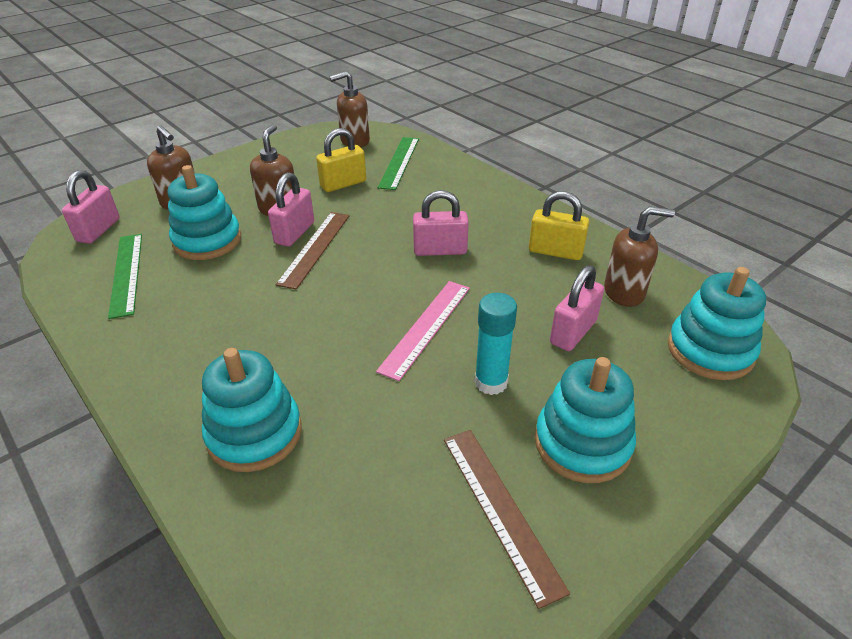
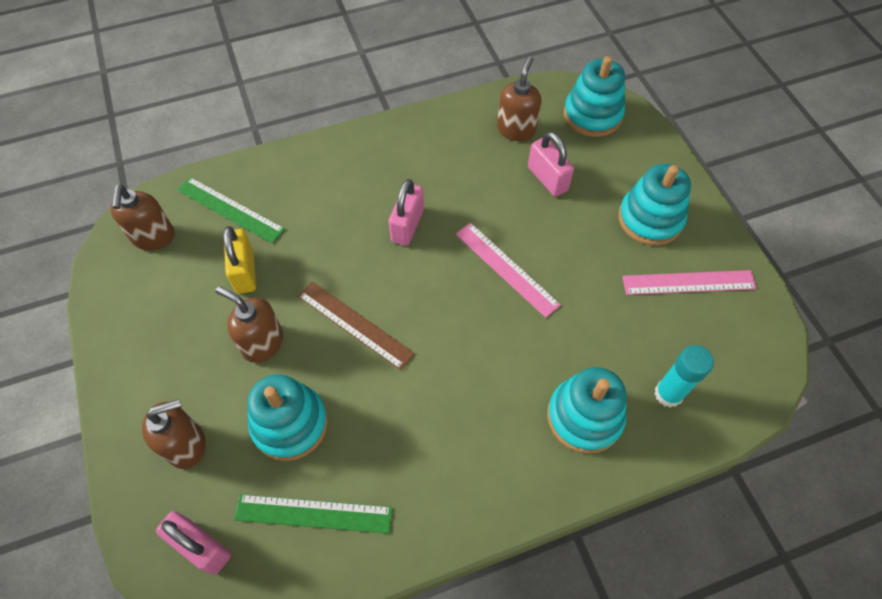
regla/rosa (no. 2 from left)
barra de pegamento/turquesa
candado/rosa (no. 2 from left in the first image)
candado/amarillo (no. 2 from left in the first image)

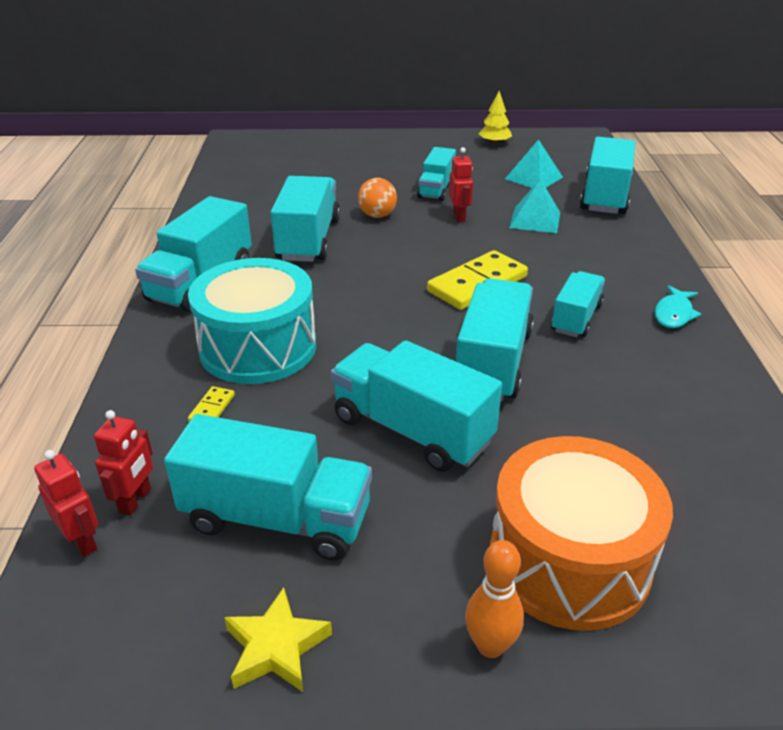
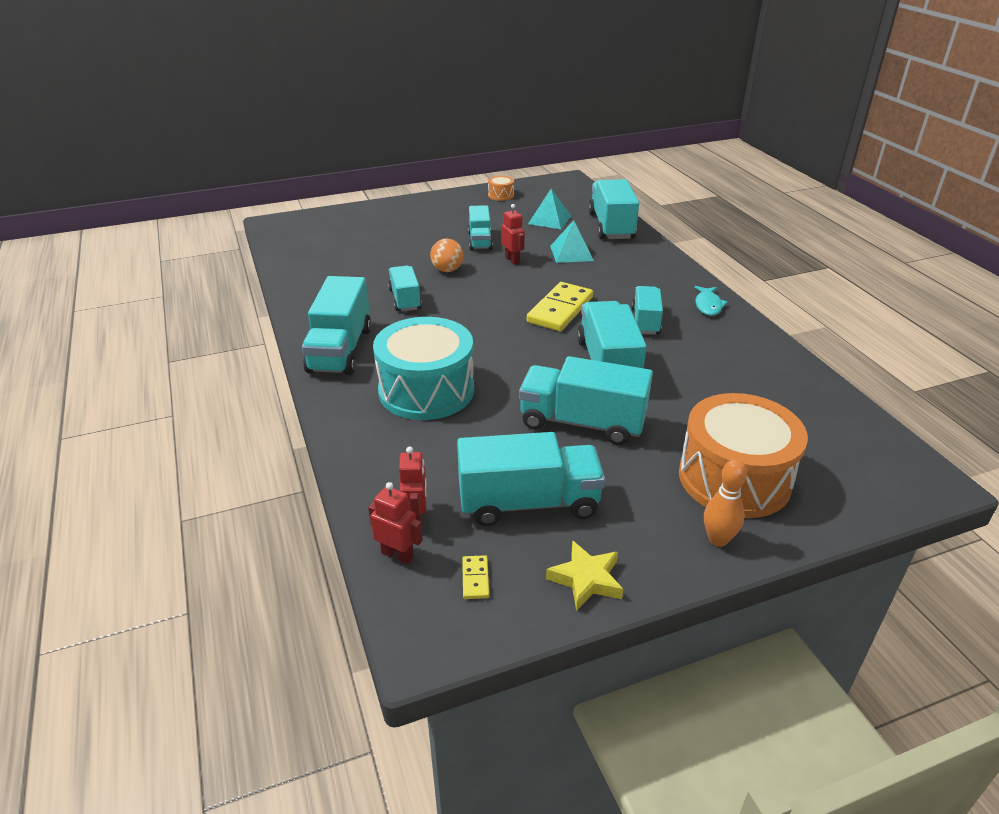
camión/turquesa (no. 2 from left)
ficha de dominó/amarillo (no. 1 from left)
tambor/naranja (no. 1 from left)

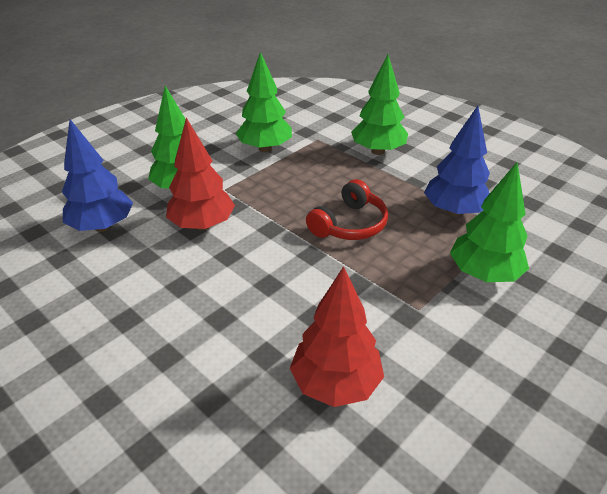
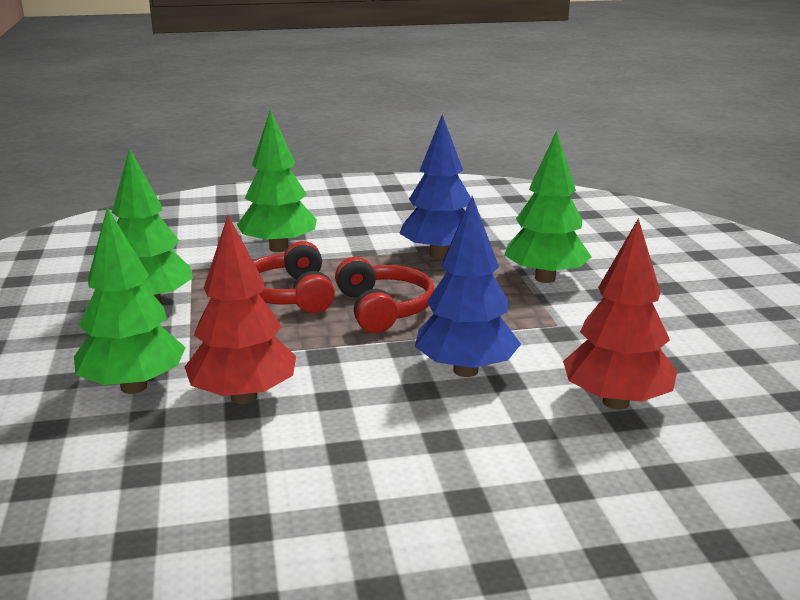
auriculares/rojo (no. 1 from left)
árbol/azul (no. 2 from left)

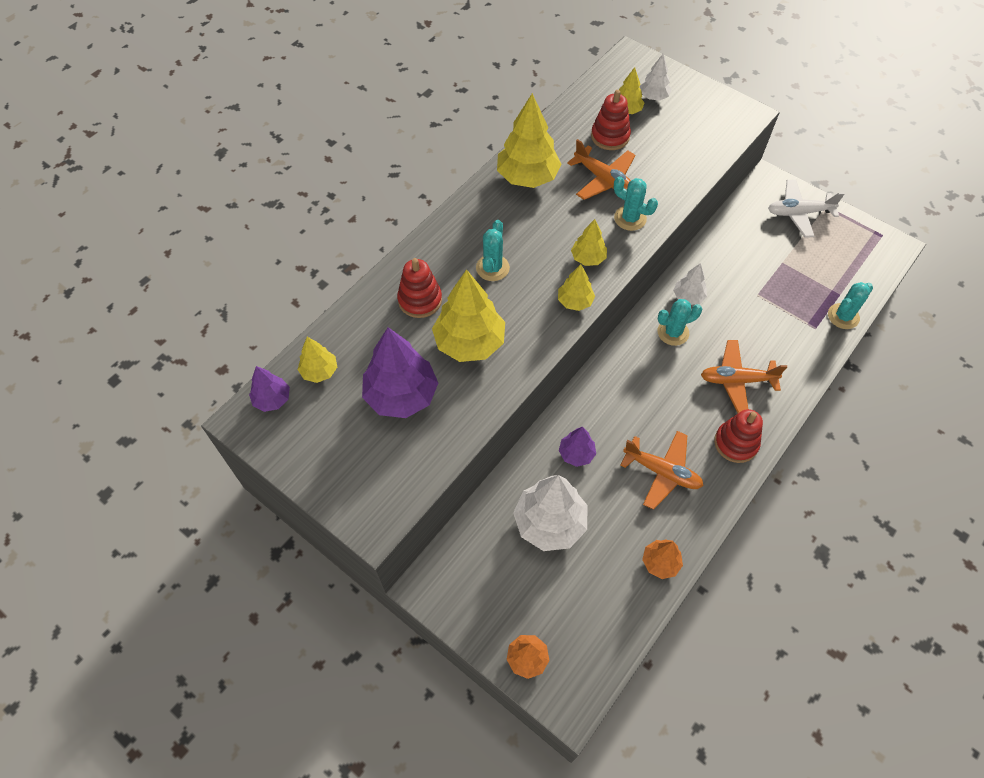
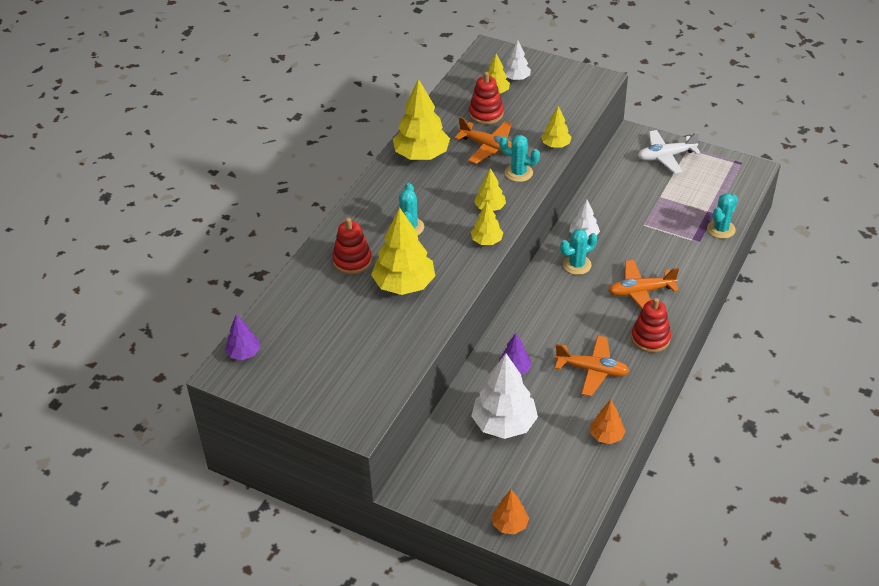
árbol/amarillo (no. 6 from left)
árbol/morado (no. 2 from left in the first image)

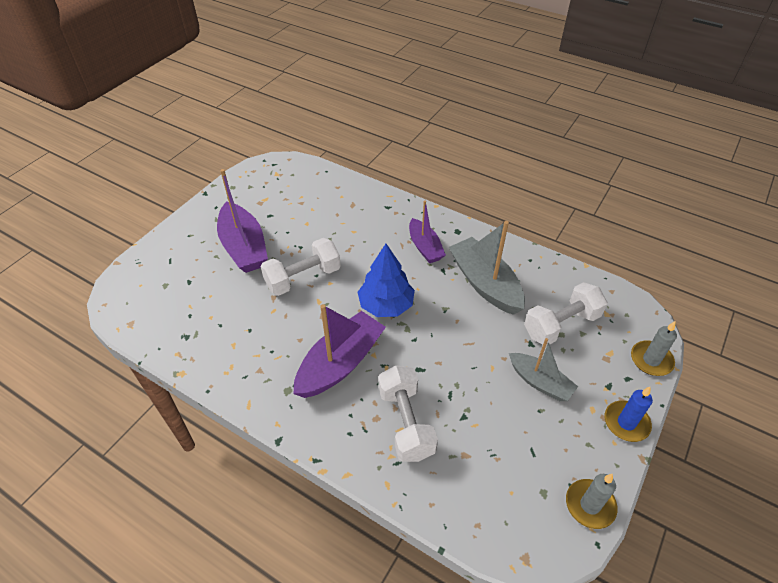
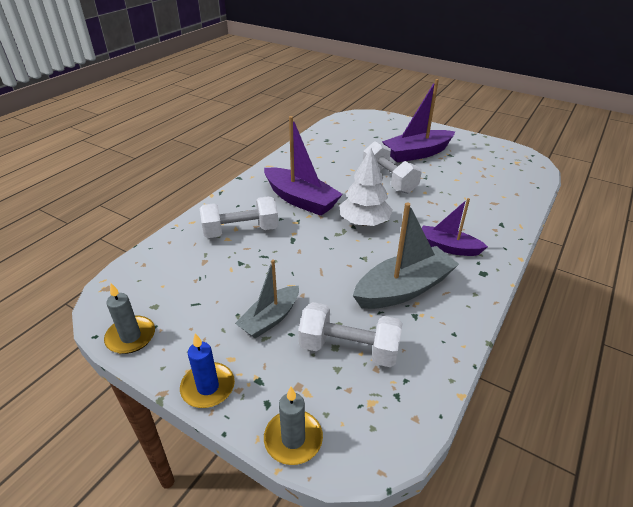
mancuerna/blanco (no. 2 from left)
árbol/blanco
barco/morado (no. 3 from left)

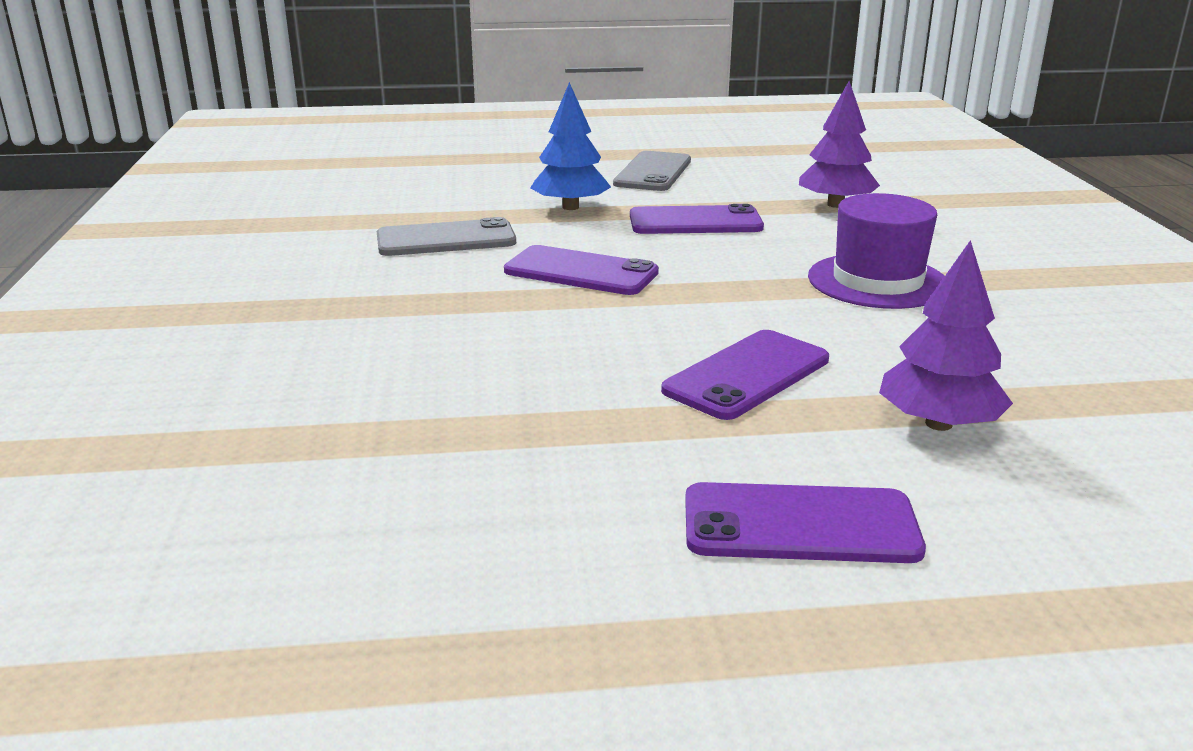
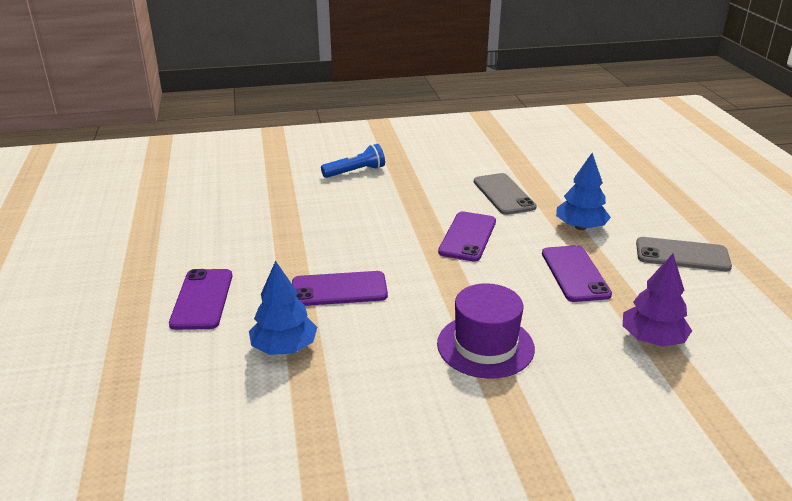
árbol/azul (no. 1 from left)
móvil/morado (no. 2 from left)
lámpara de mano/azul

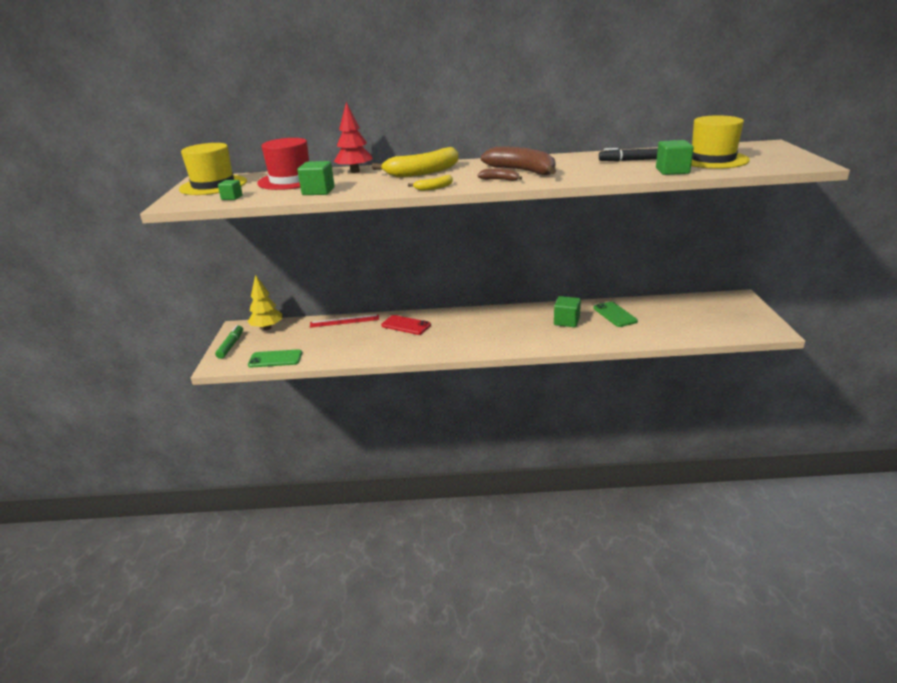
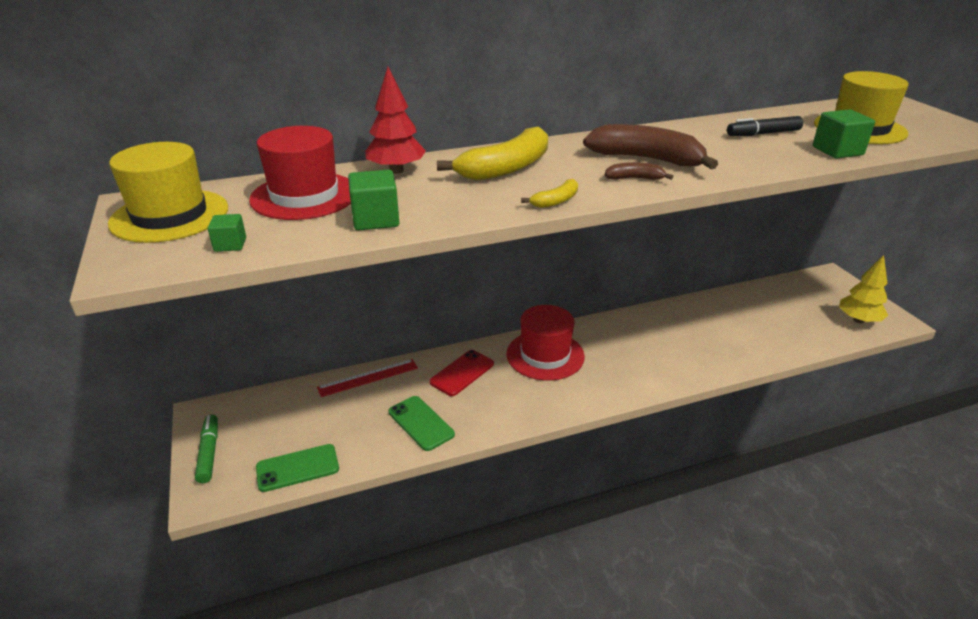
móvil/verde (no. 2 from left)
móvil/rojo
sombrero/rojo (no. 2 from left)
árbol/amarillo
cubo/verde (no. 3 from left in the first image)

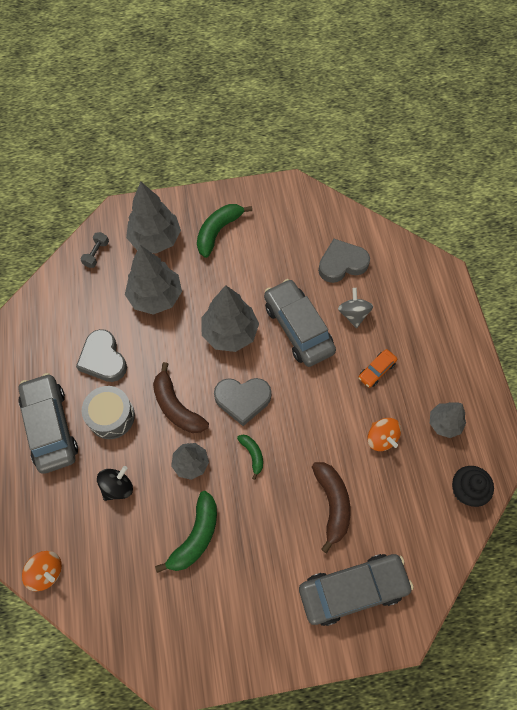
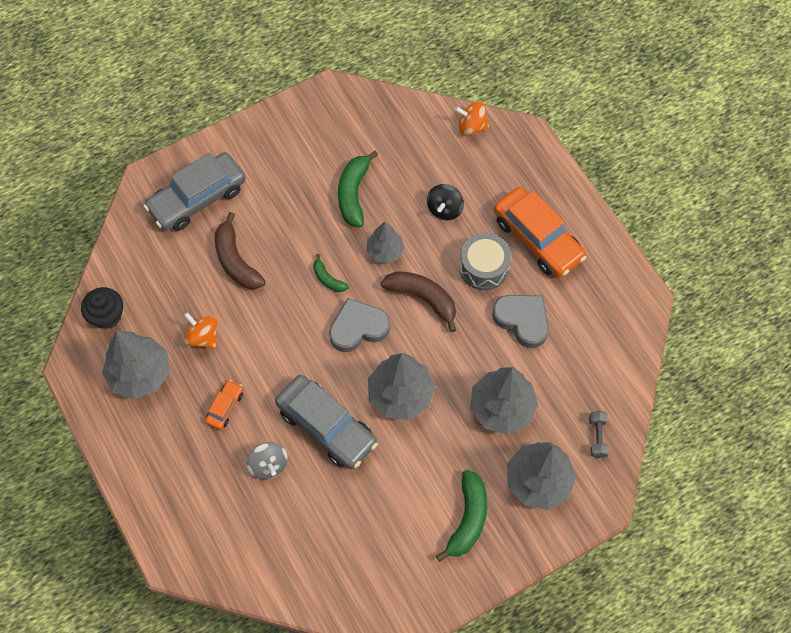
árbol/gris (no. 1 from left)
coche/naranja (no. 2 from left)
corazón/gris (no. 3 from left in the first image)

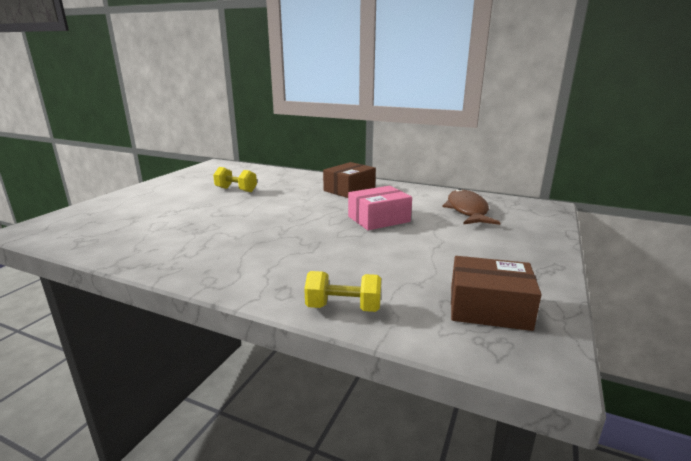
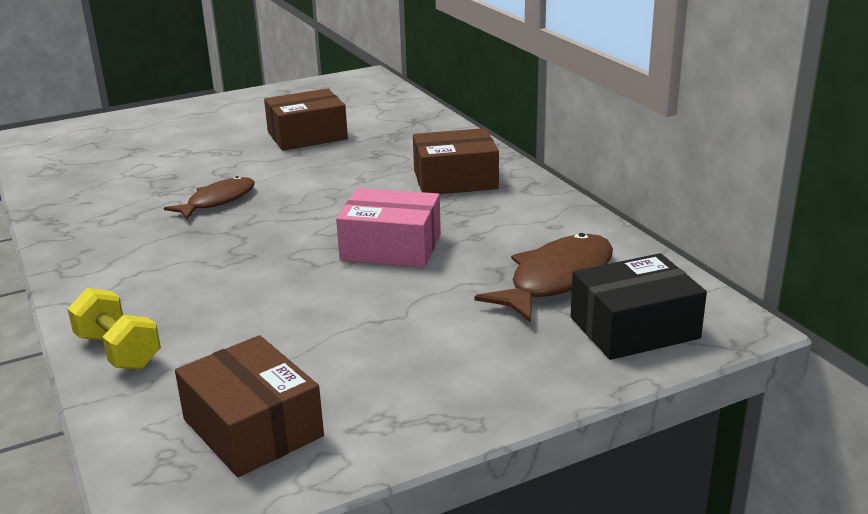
pez/marrón (no. 1 from left)
caja/marrón (no. 2 from left)
caja/negro

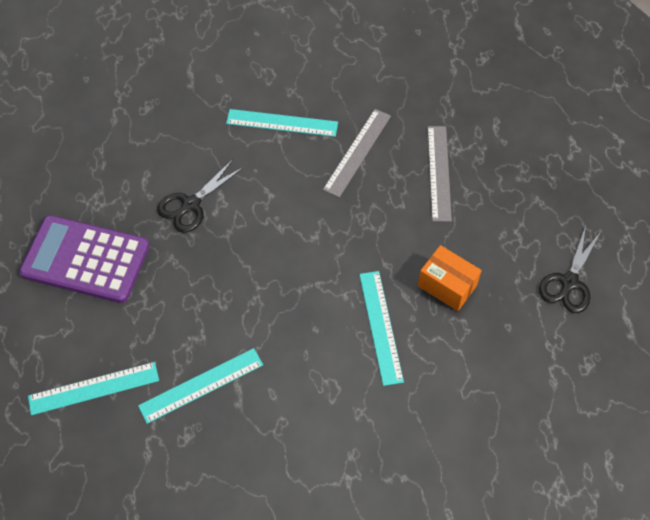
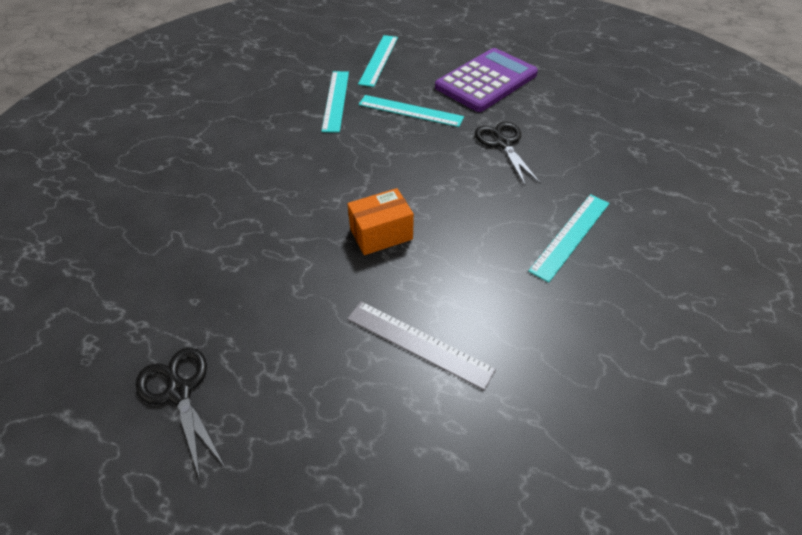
caja/naranja
regla/turquesa (no. 3 from left)
regla/gris (no. 1 from left in the first image)

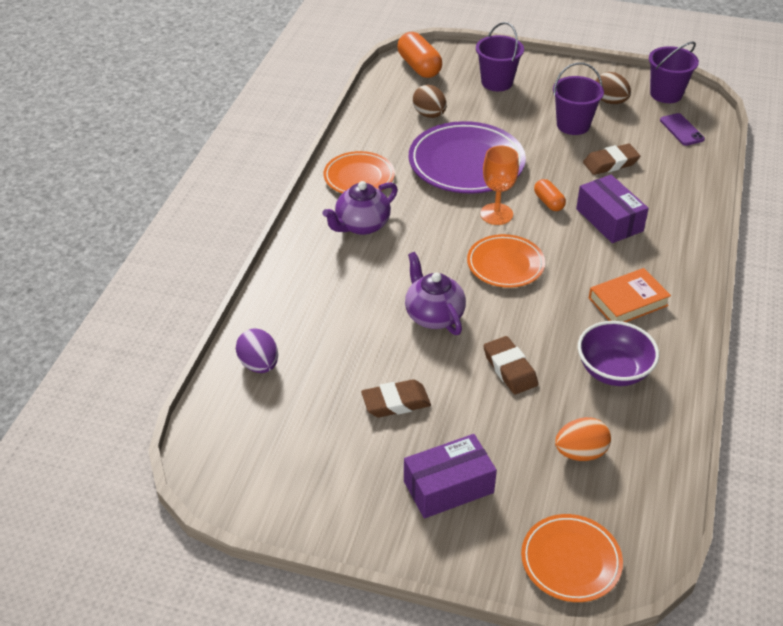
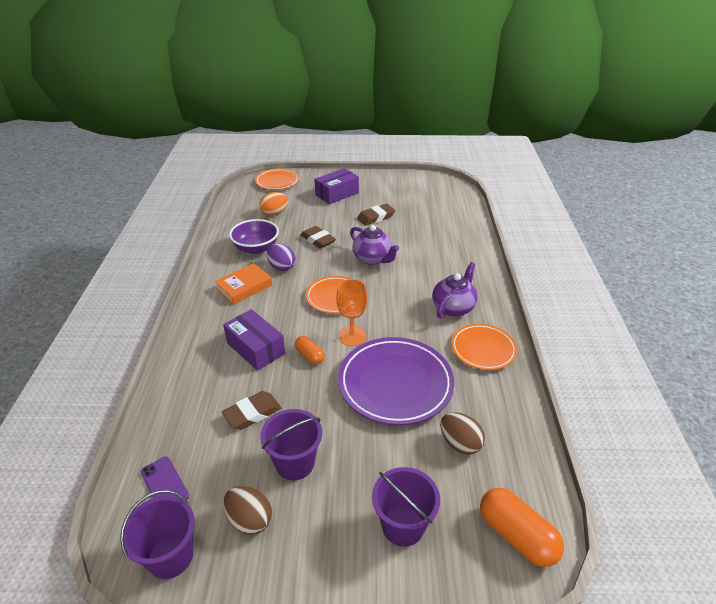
huevo/morado

